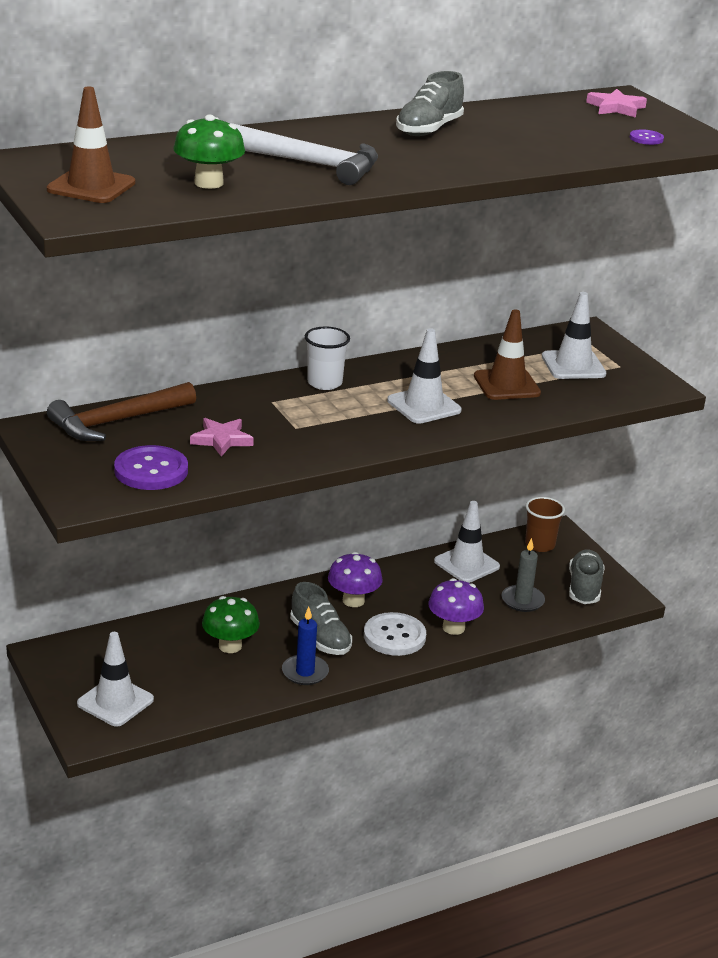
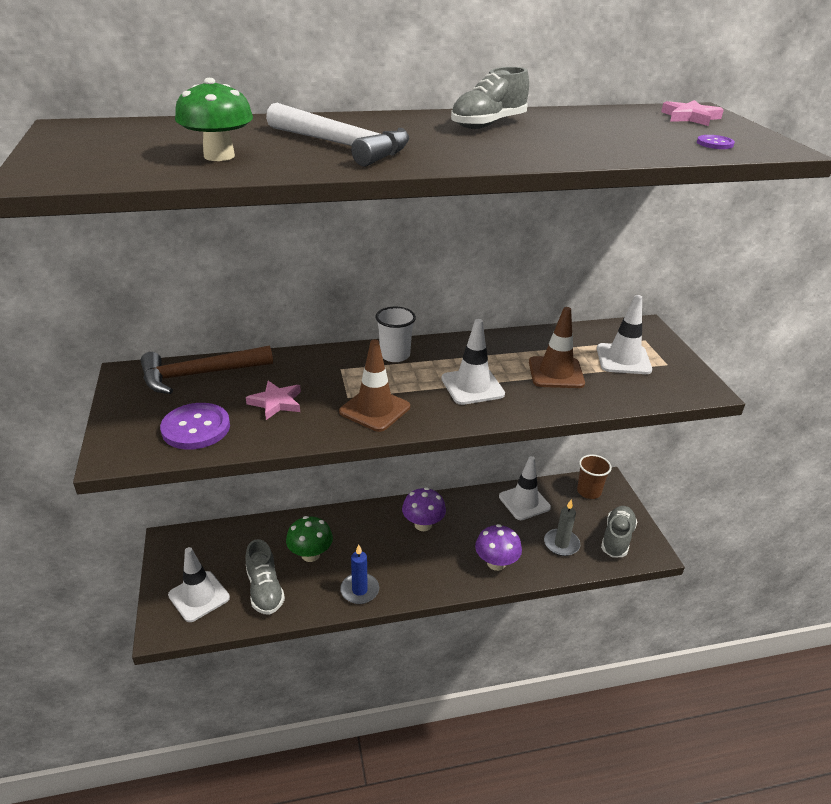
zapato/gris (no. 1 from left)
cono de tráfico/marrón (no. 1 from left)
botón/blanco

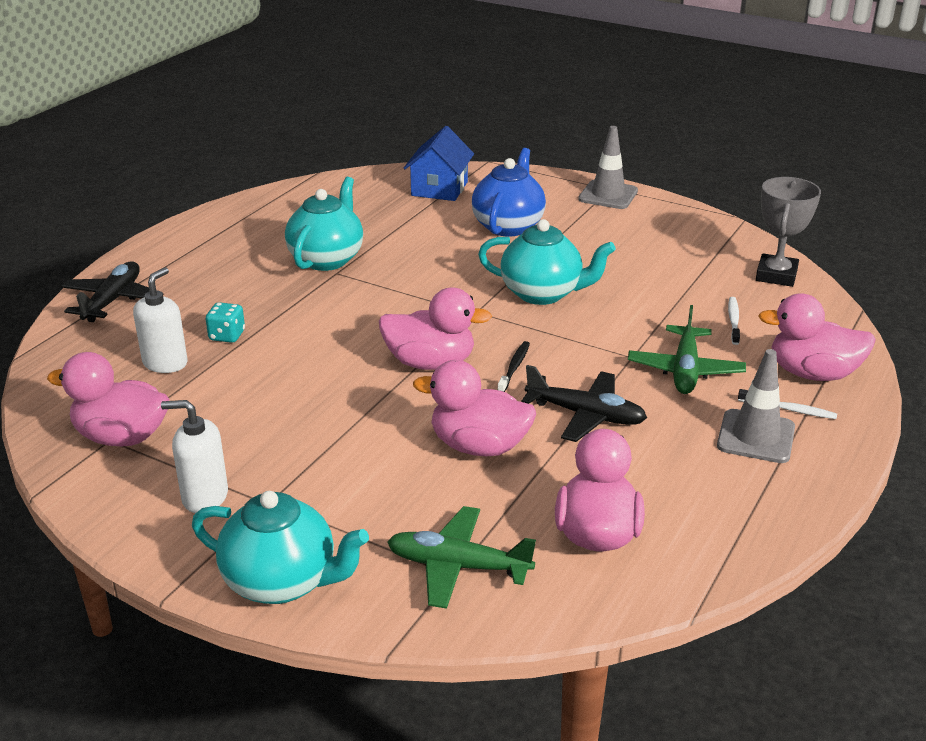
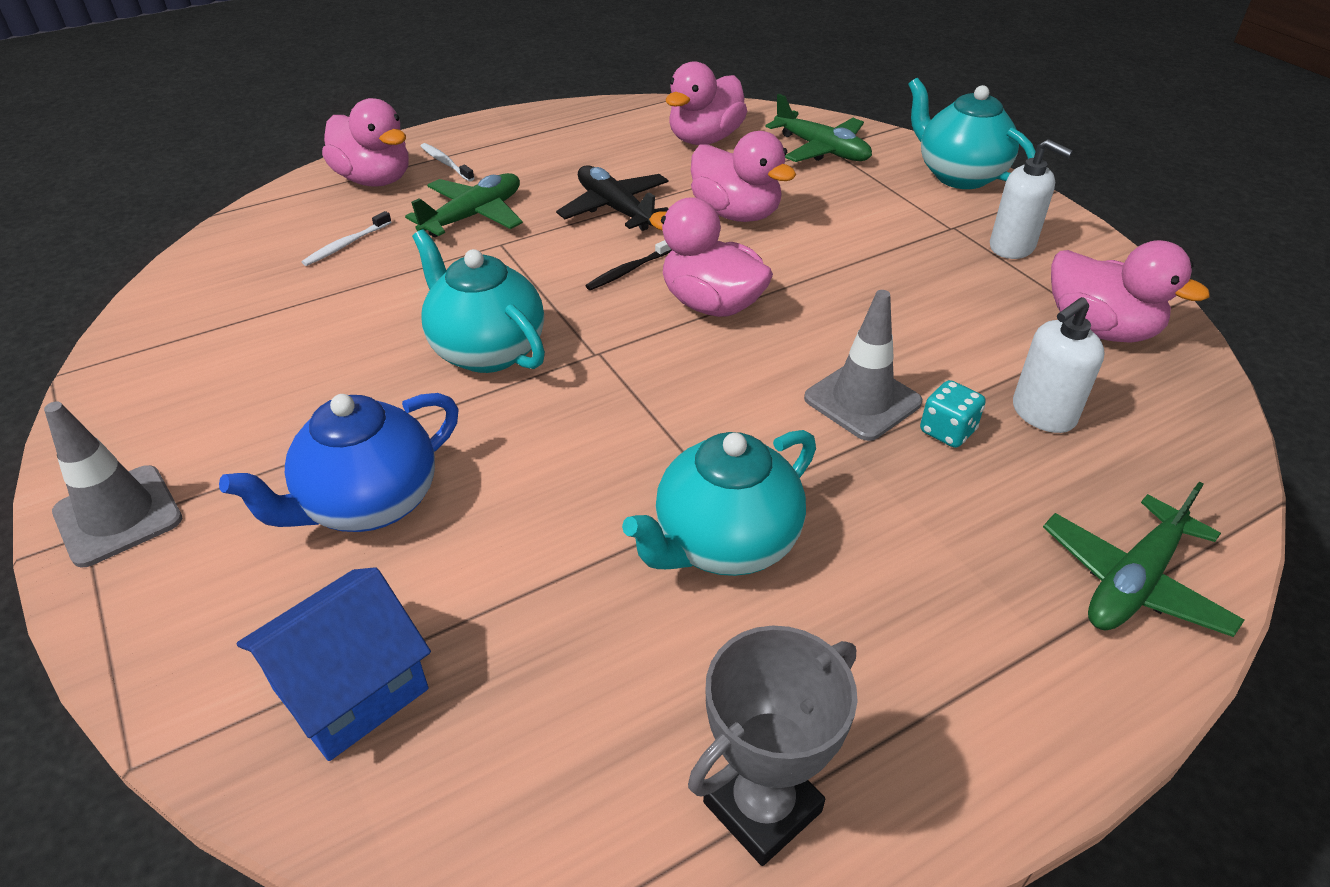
trofeo/gris
cono de tráfico/gris (no. 2 from left)
avión/verde (no. 3 from left)

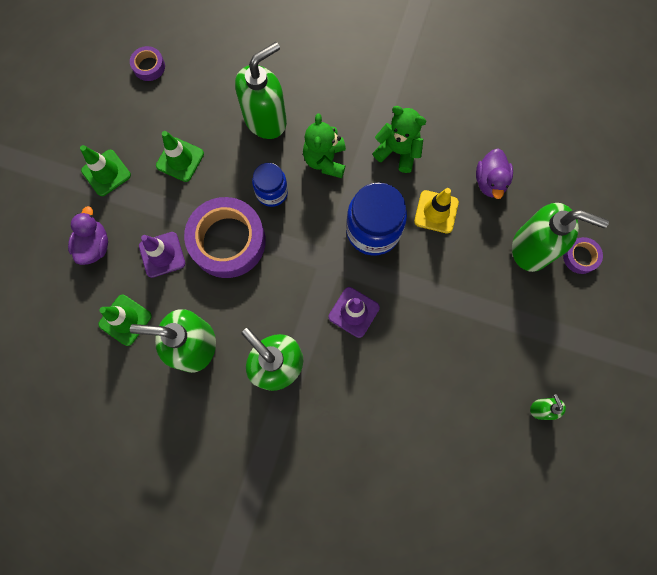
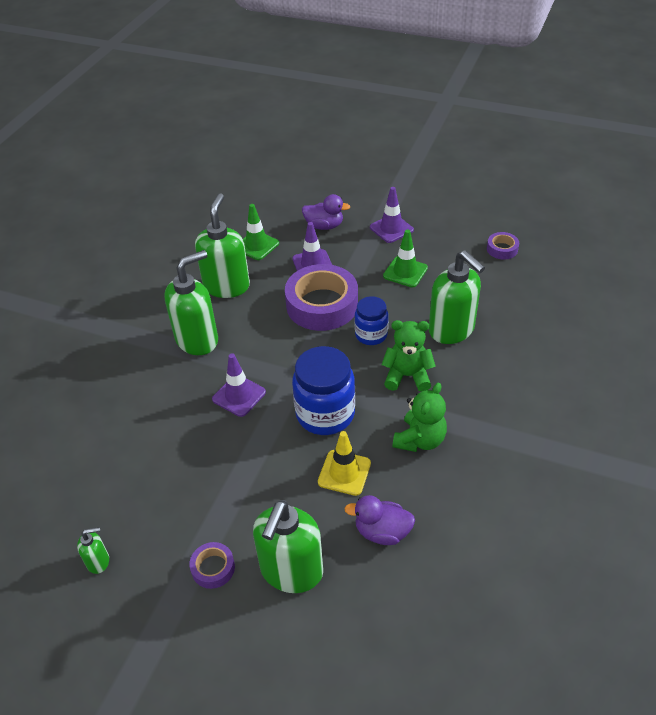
cinta adhesiva/morado (no. 1 from left)
cono de tráfico/morado (no. 3 from left)

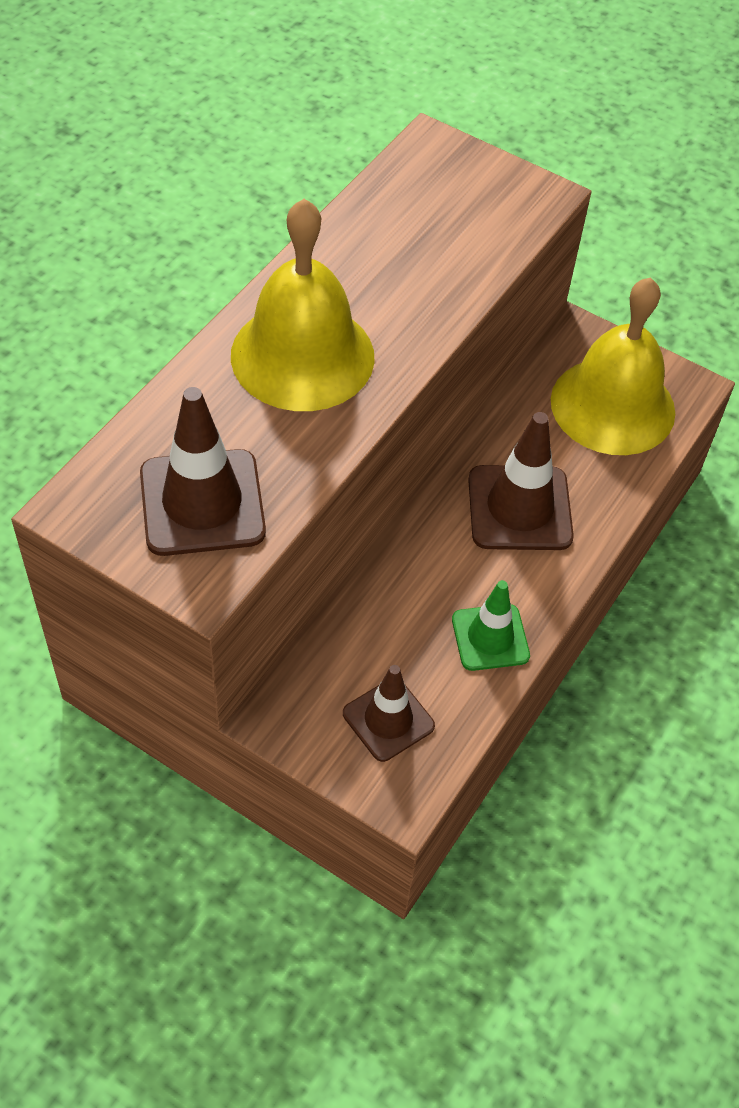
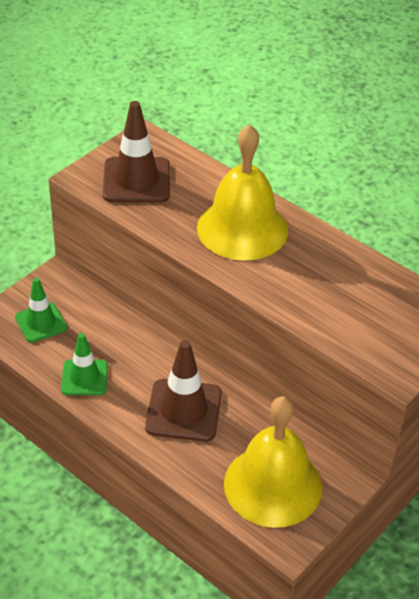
cono de tráfico/verde (no. 1 from left)

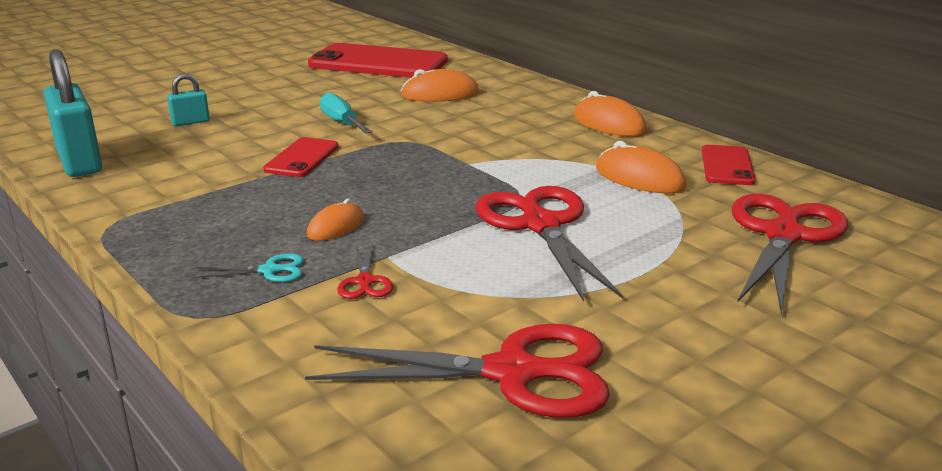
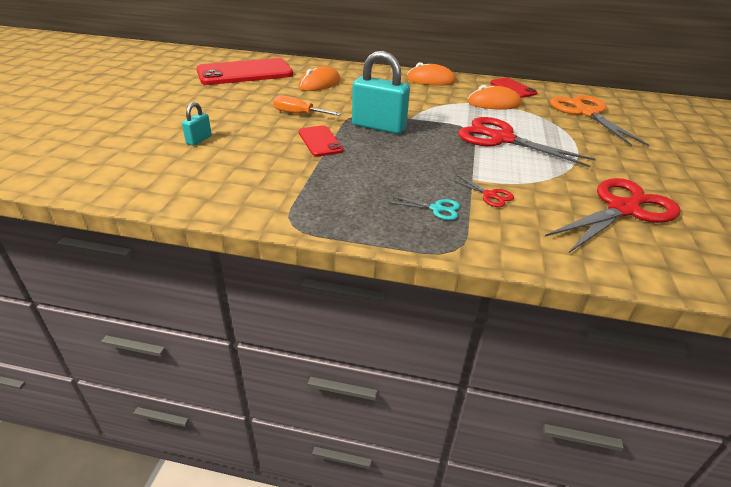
destornillador/naranja
candado/turquesa (no. 2 from left)
tijeras/turquesa
tijeras/naranja
ratón/naranja (no. 1 from left in the first image)

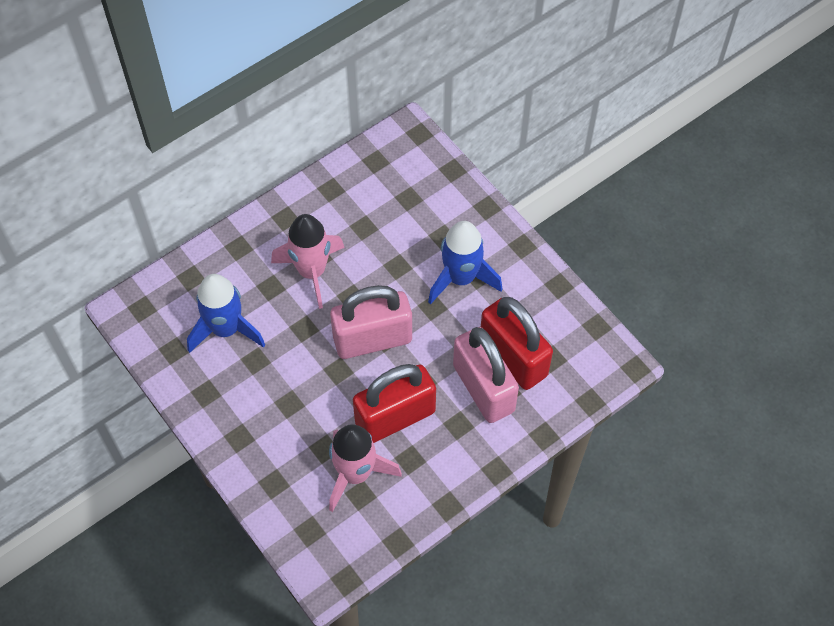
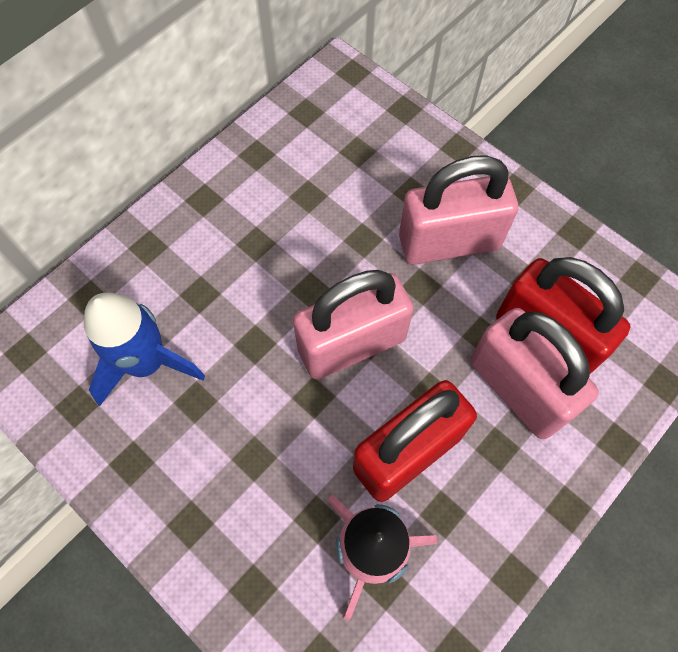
candado/rosa (no. 2 from left)
cohete/rosa (no. 1 from left in the first image)

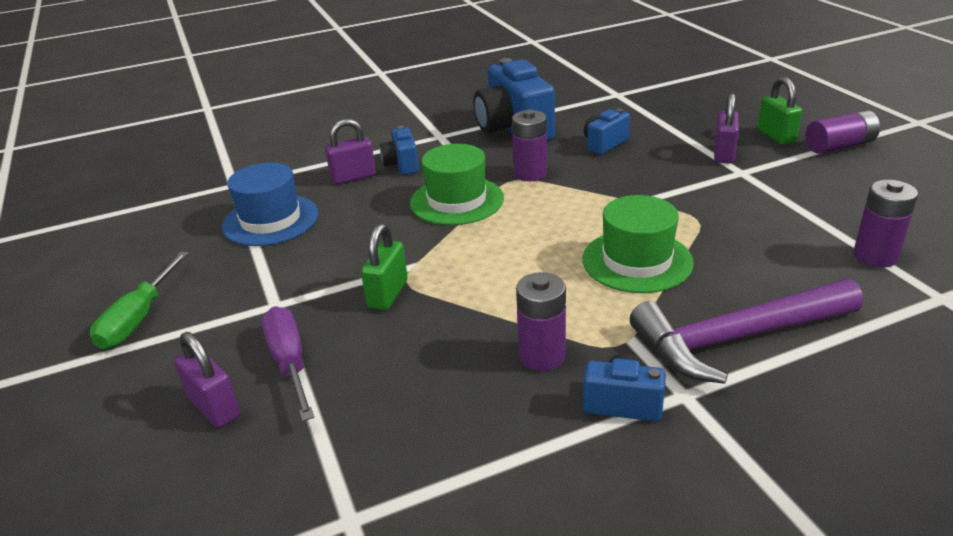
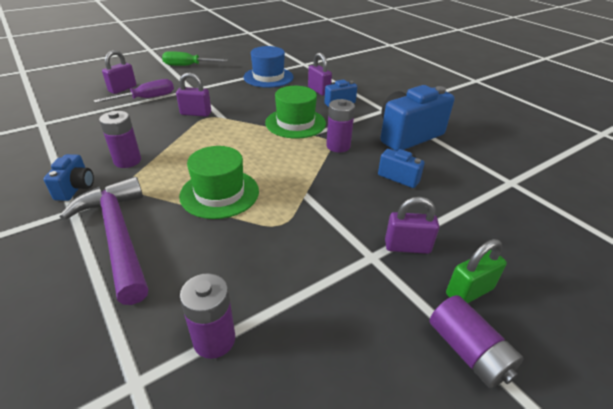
candado/morado (no. 2 from left)

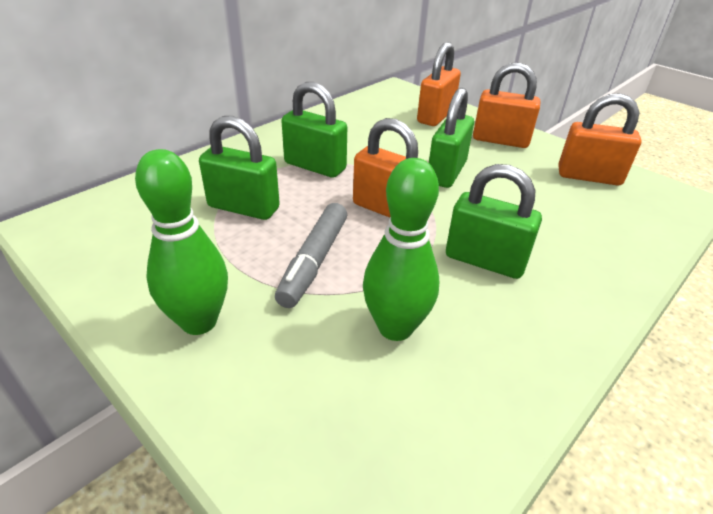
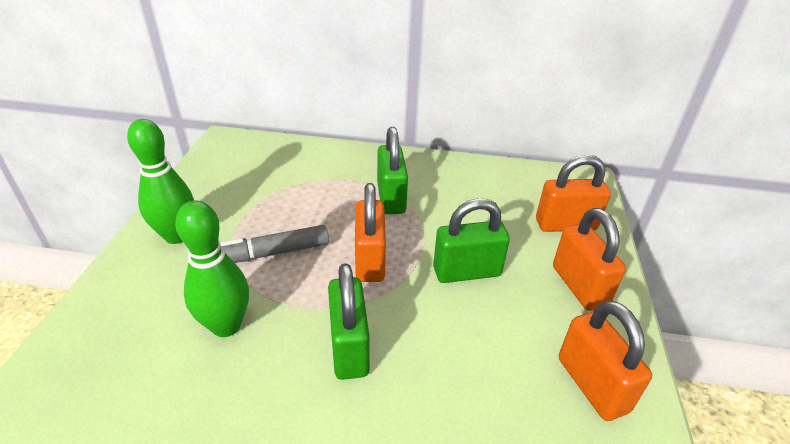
candado/verde (no. 1 from left in the first image)

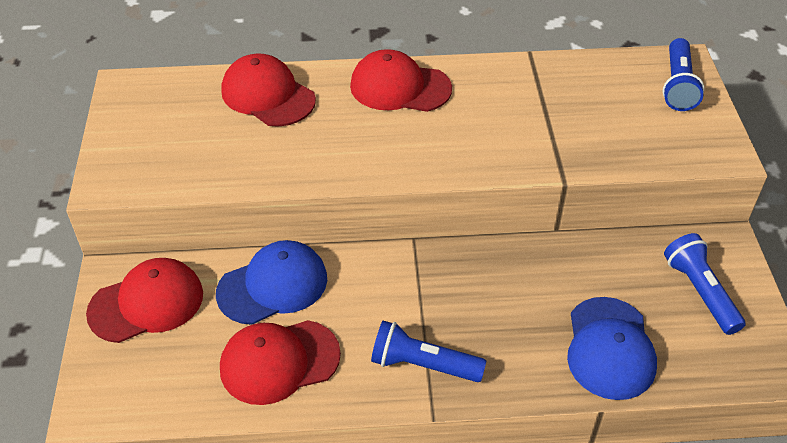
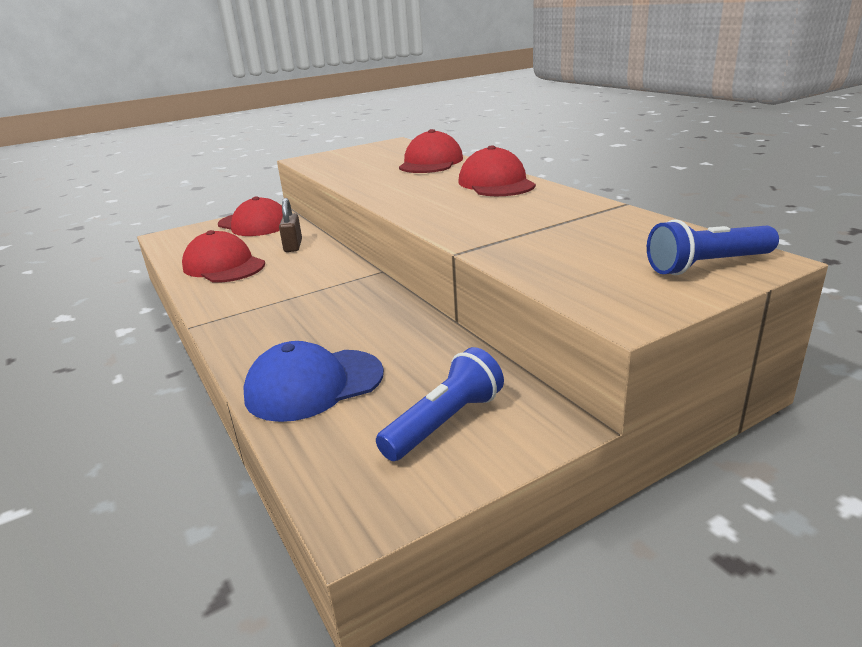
candado/marrón
lámpara de mano/azul (no. 1 from left in the first image)

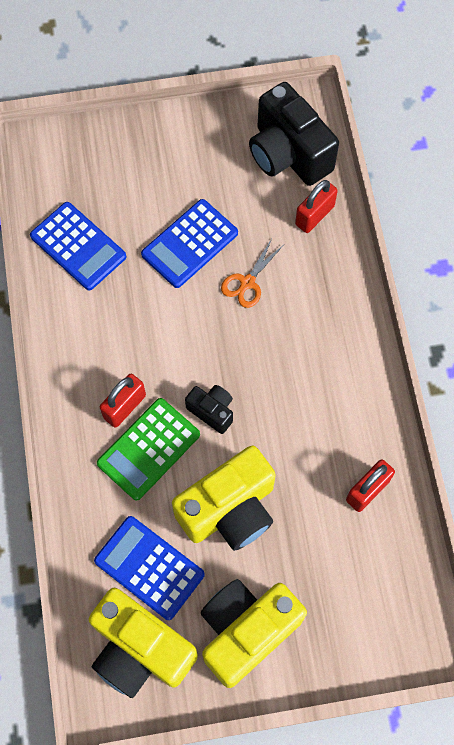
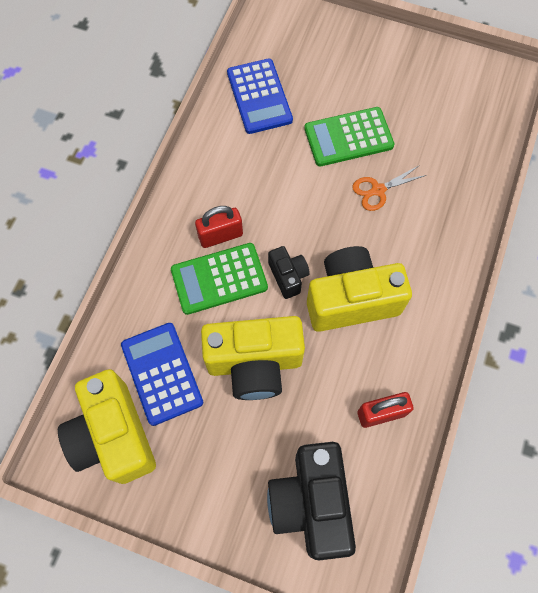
cámara/negro (no. 2 from left)
calculadora/verde (no. 2 from left)
cámara/amarillo (no. 3 from left)
candado/rojo (no. 2 from left in the first image)

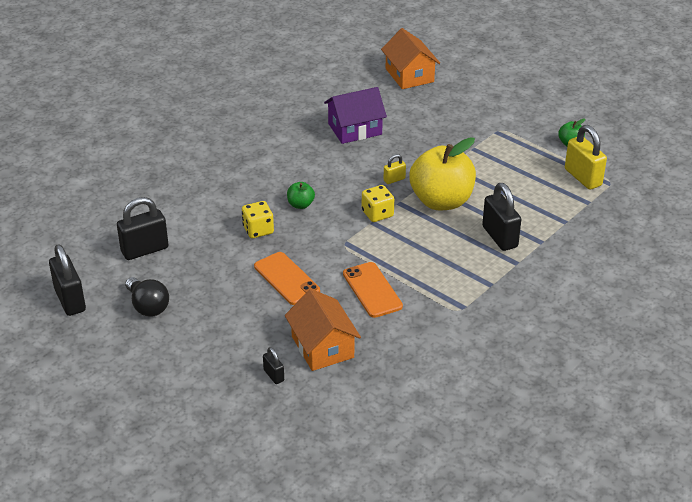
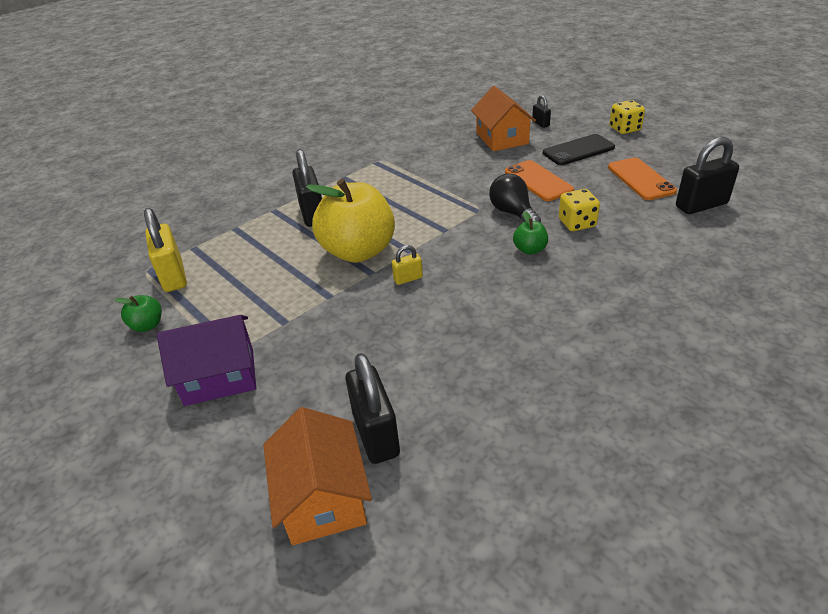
casa/morado
candado/negro (no. 2 from left)
bombilla/negro
móvil/negro
móvil/naranja (no. 2 from left)
dado/amarillo (no. 2 from left)

